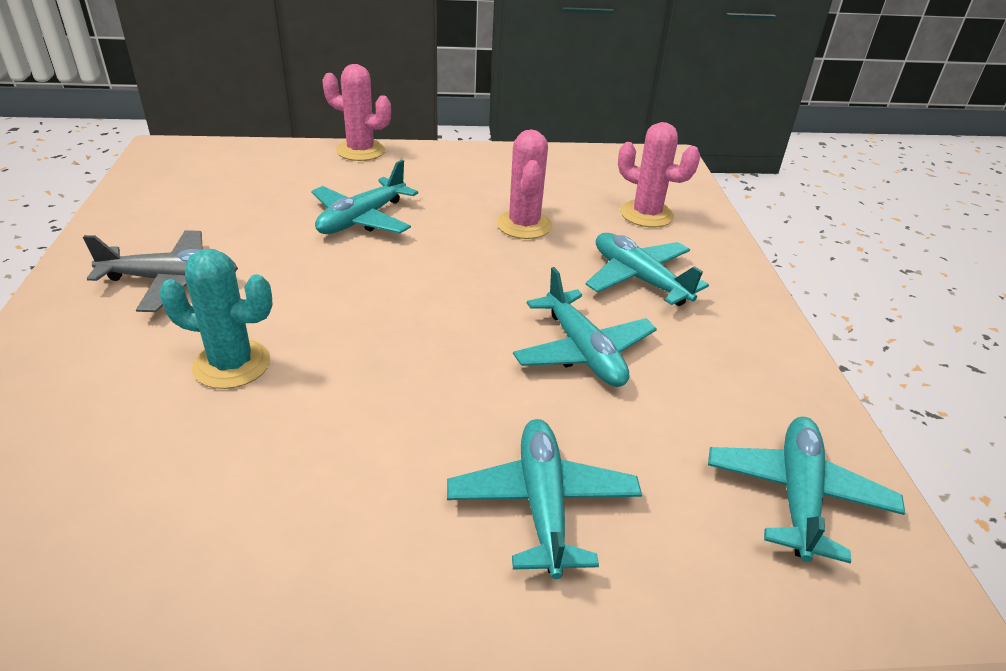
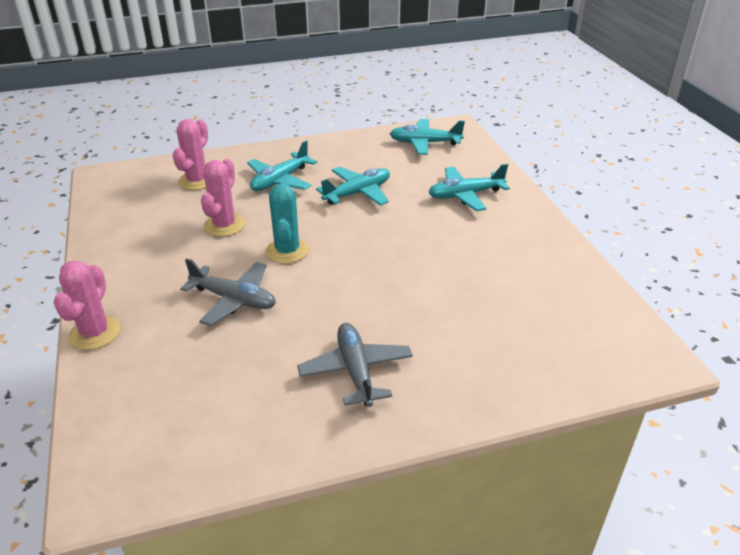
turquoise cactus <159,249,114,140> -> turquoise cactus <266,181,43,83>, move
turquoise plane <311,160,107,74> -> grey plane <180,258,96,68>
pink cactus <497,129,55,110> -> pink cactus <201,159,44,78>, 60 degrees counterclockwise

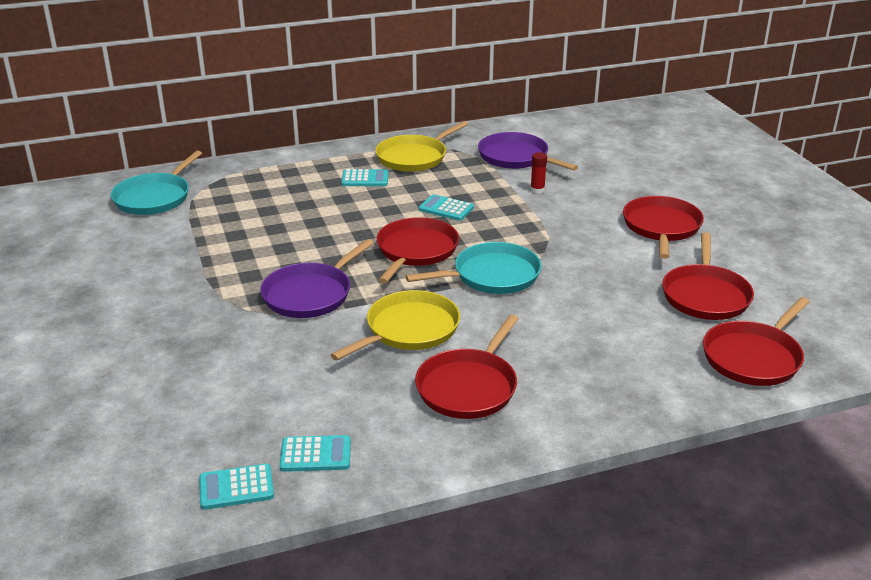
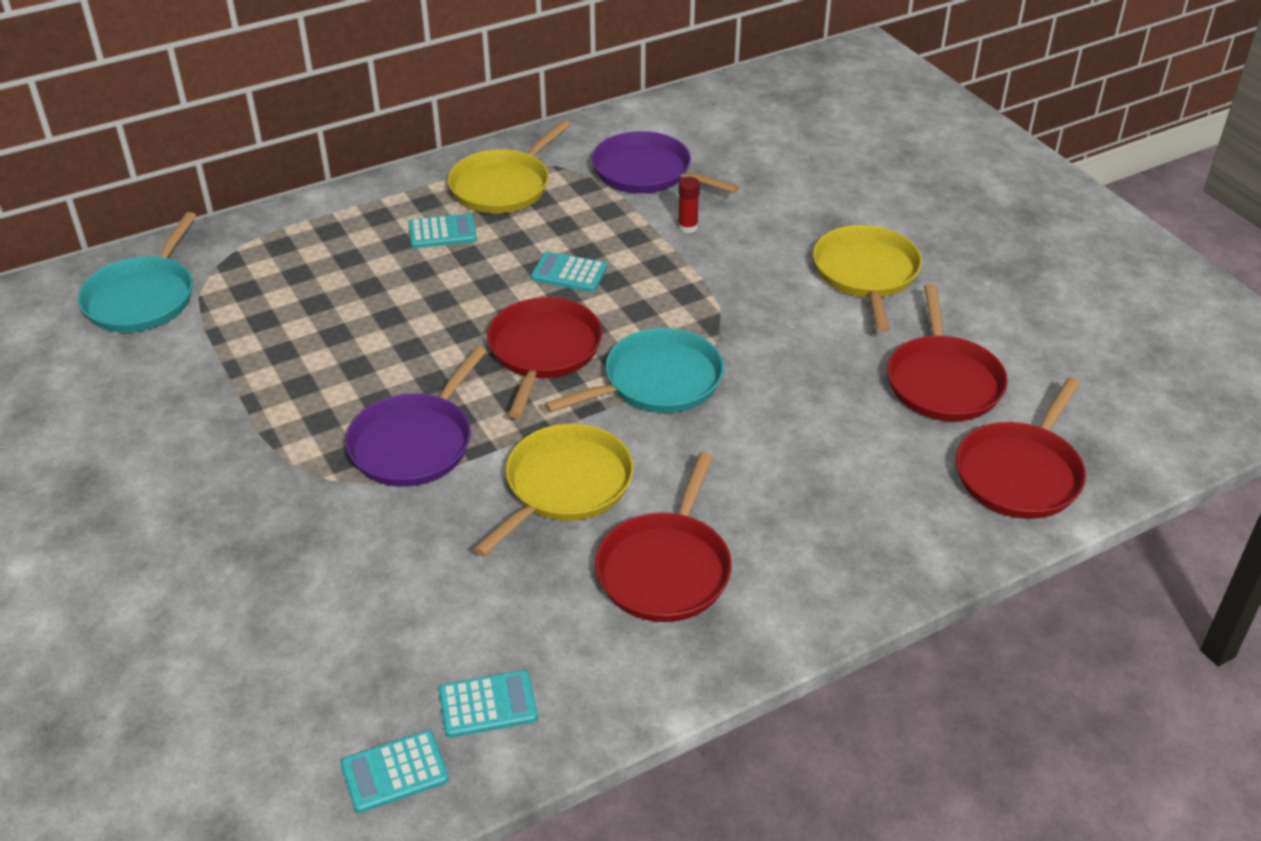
red pan <623,196,81,63> -> yellow pan <813,225,109,107>

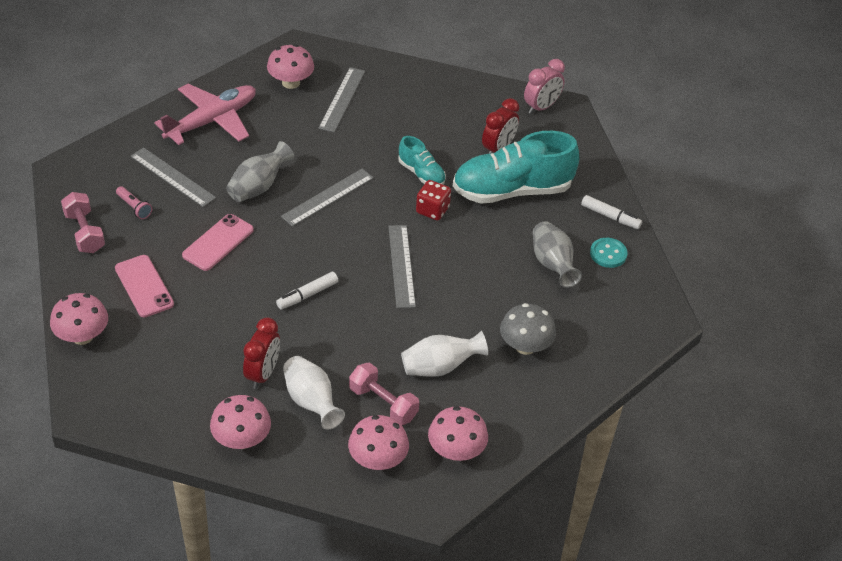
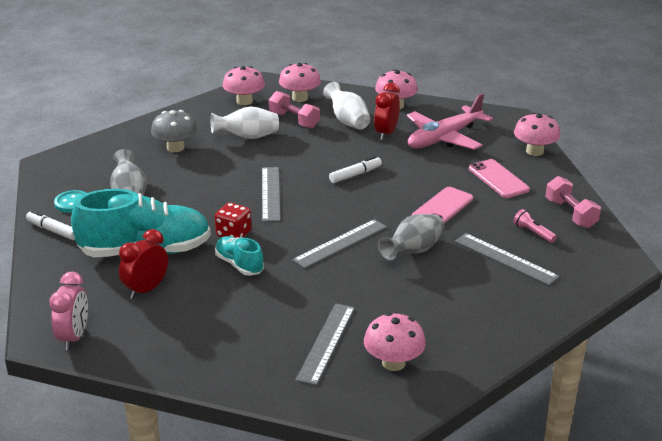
pink plane <154,84,102,61> -> pink plane <407,93,86,57>, move
pink clock <524,59,41,55> -> pink clock <49,272,39,78>, 135 degrees clockwise

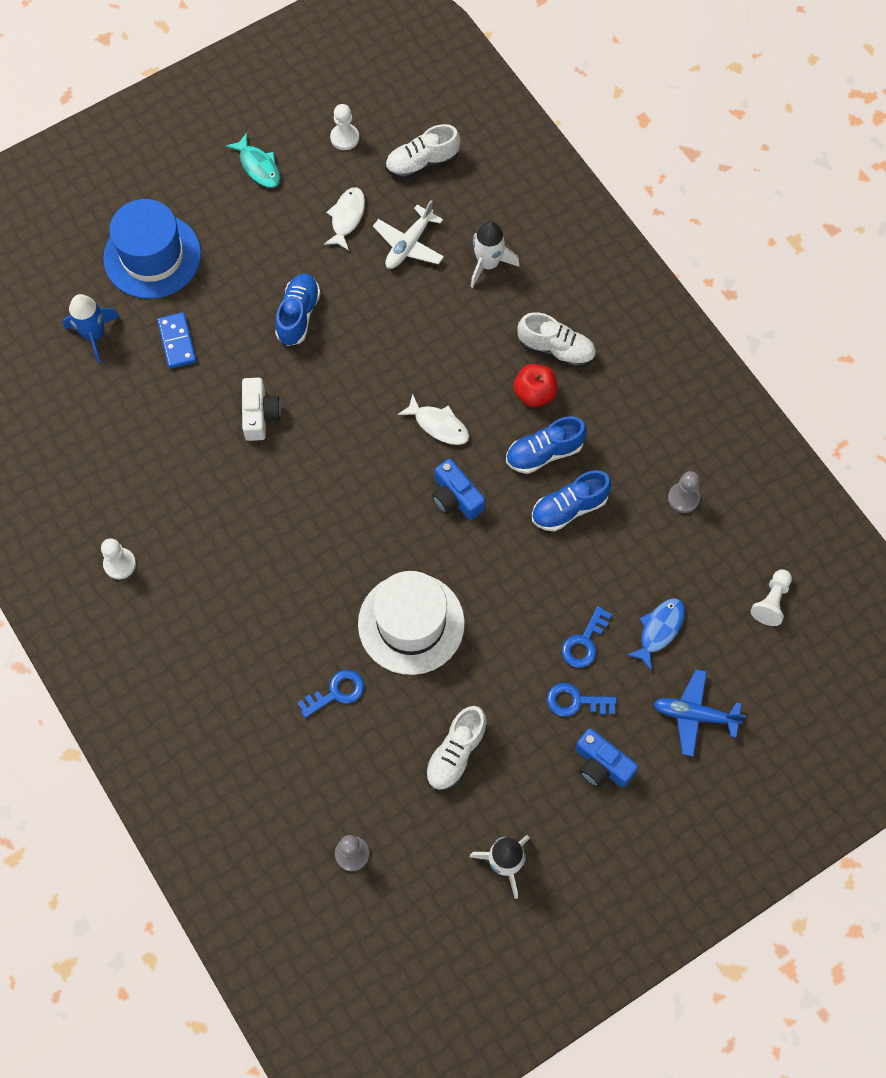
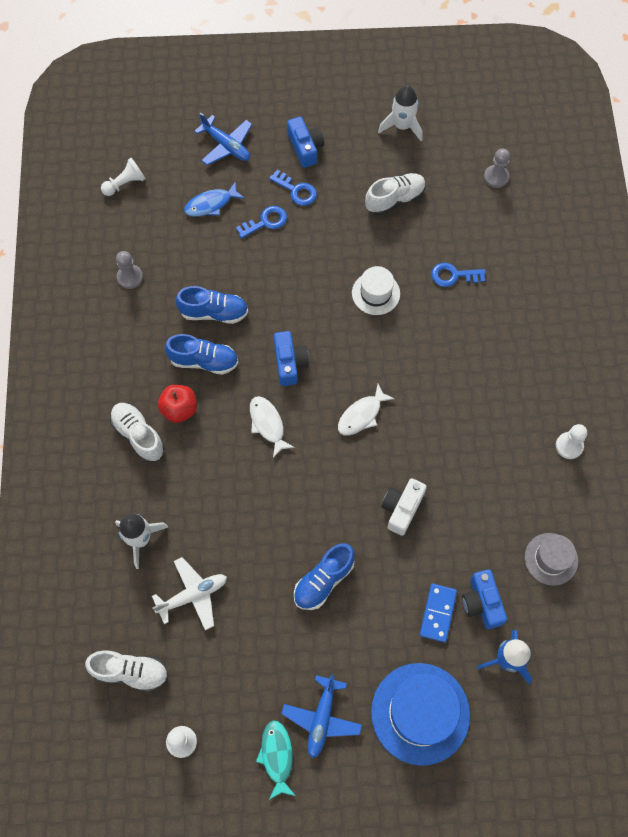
white fish <324,187,41,64> -> white fish <338,384,57,51>, move
white hat <358,571,107,104> -> white hat <352,266,48,49>, x0.57
none -> blue plane <281,674,81,84>
none -> blue camera <462,569,45,60>
none -> grey hat <525,533,53,53>

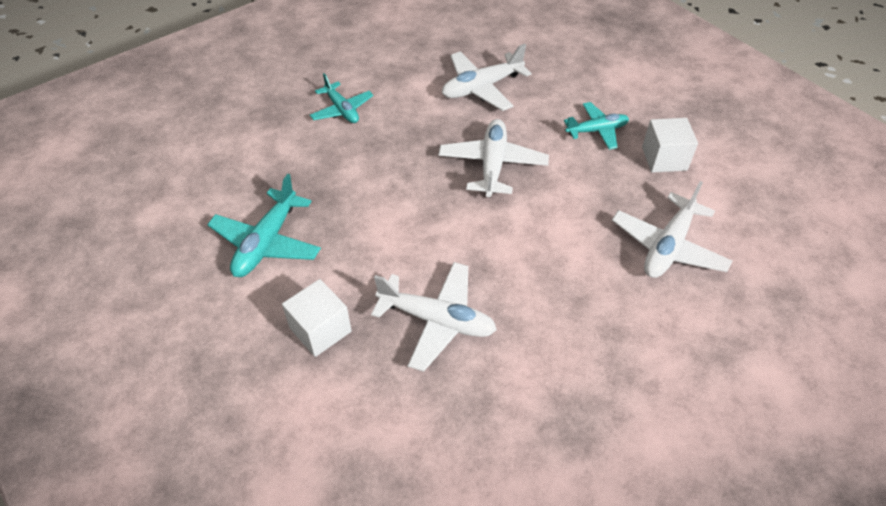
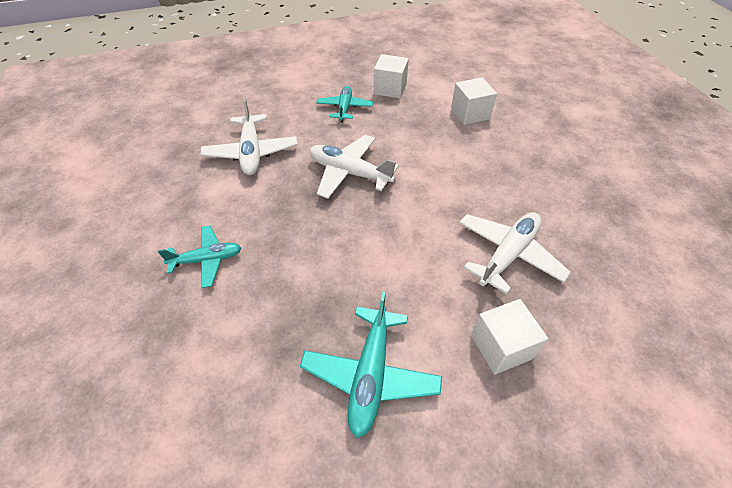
turquoise plane <207,174,114,103> -> turquoise plane <300,292,142,146>, 60 degrees clockwise
white plane <612,181,120,97> -> white cube <451,77,46,48>

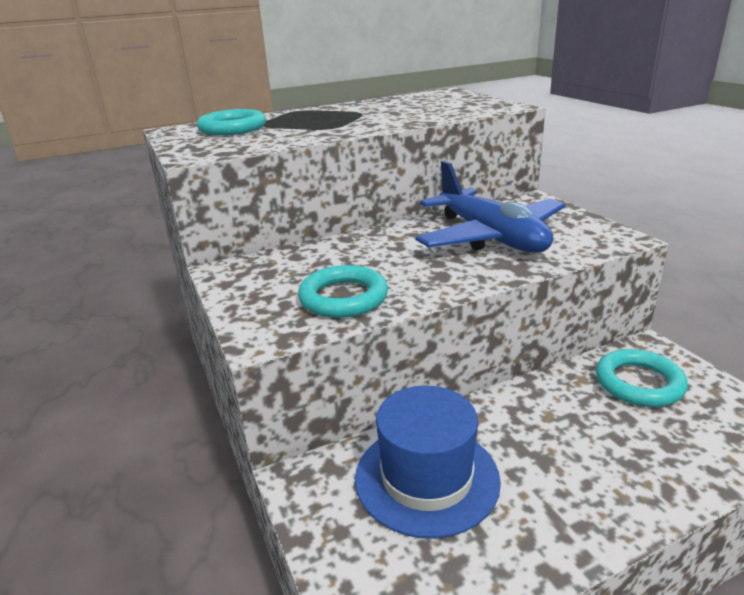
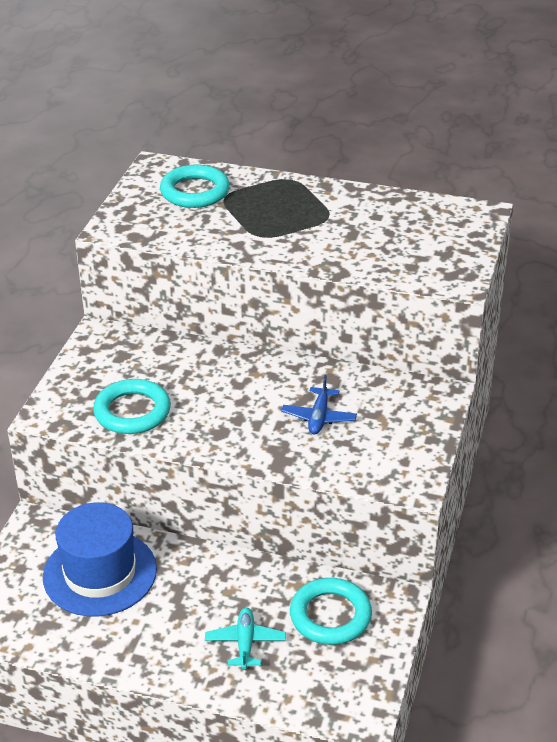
blue plane <415,161,150,92> -> blue plane <281,375,76,59>, x0.42
none -> turquoise plane <205,608,81,62>

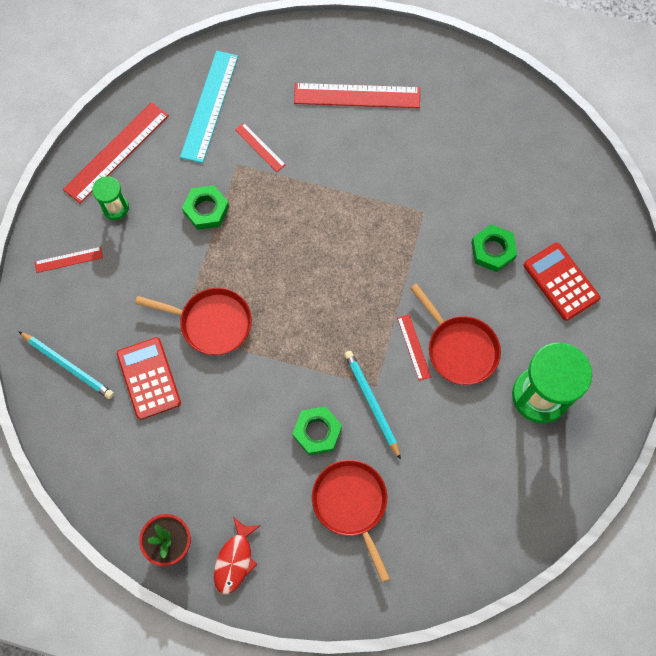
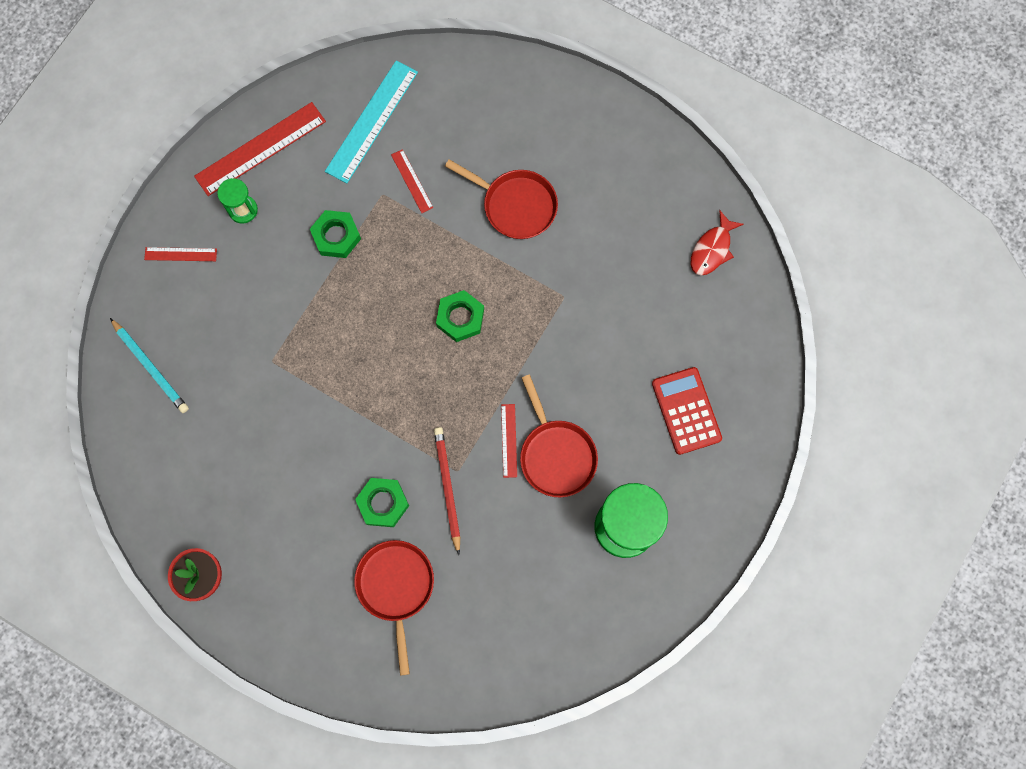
red calculator <117,337,64,83> -> none
red pan <135,288,117,67> -> red pan <445,159,113,80>, move
red fish <214,517,47,77> -> red fish <691,210,53,65>, move
red ruler <294,83,126,25> -> none
turquoise pencil <344,351,57,109> -> red pencil <434,427,26,128>
green nut <471,224,46,48> -> green nut <436,290,48,52>, move

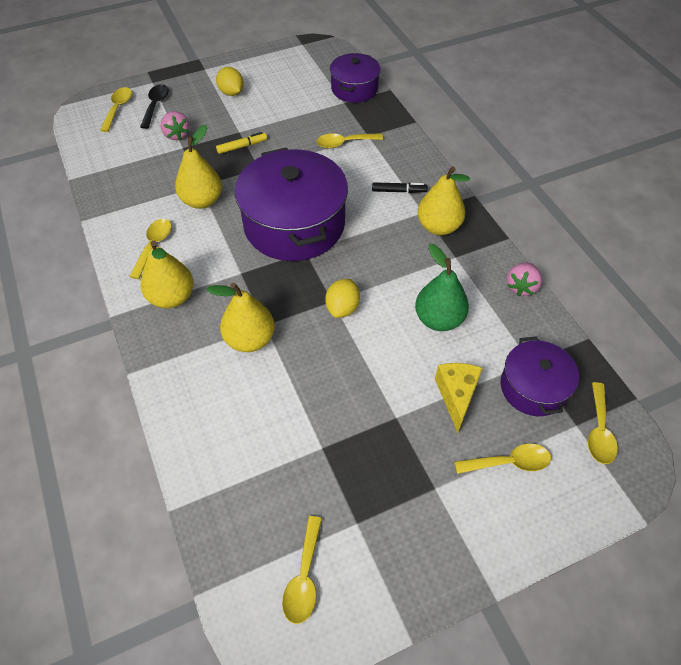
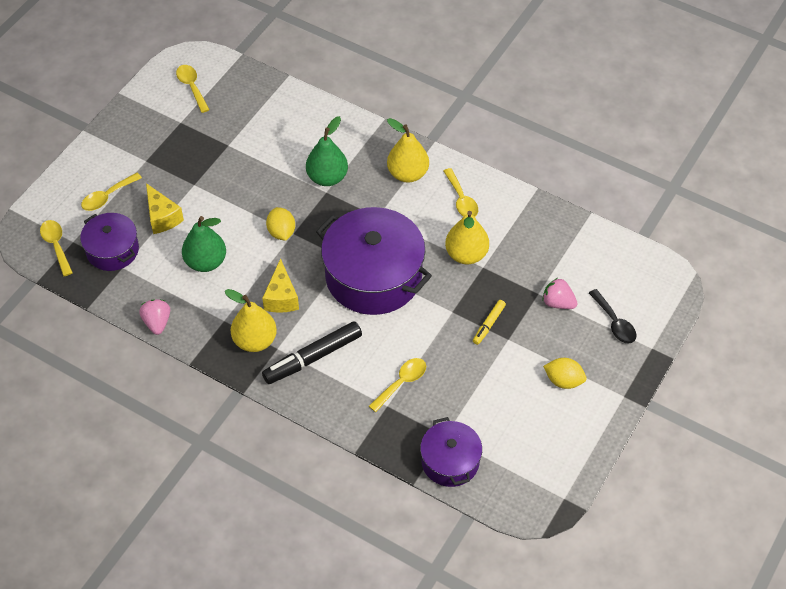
yellow spoon <100,87,32,45> -> none
yellow pear <207,283,68,69> -> green pear <306,116,42,70>
black marker <372,182,56,11> -> black marker <262,321,100,63>, x1.92
none -> yellow cheese <262,258,37,55>

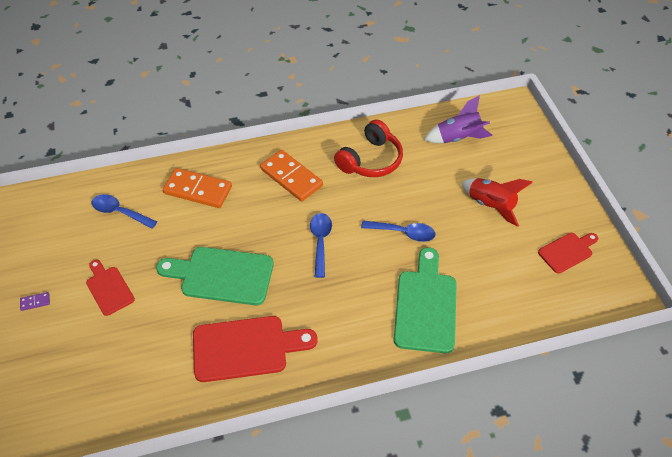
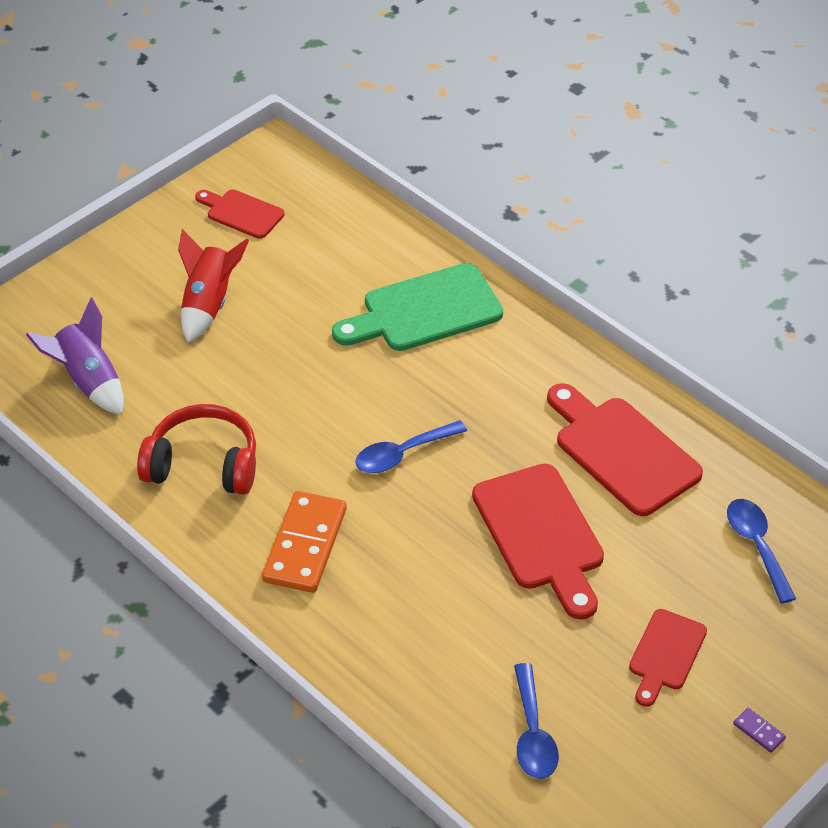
green cutting board <156,247,118,58> -> red cutting board <472,464,132,156>
orange domino <163,168,69,40> -> none
blue spoon <361,220,75,22> -> blue spoon <727,499,69,104>, move

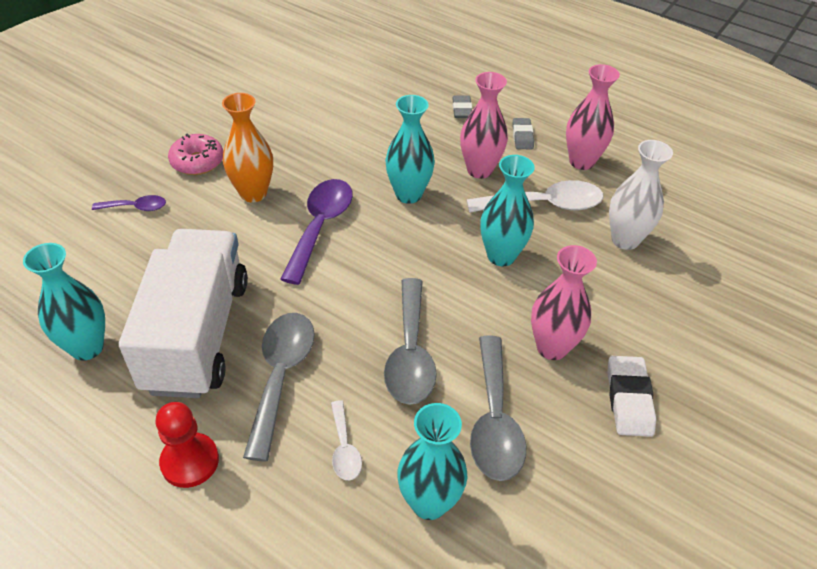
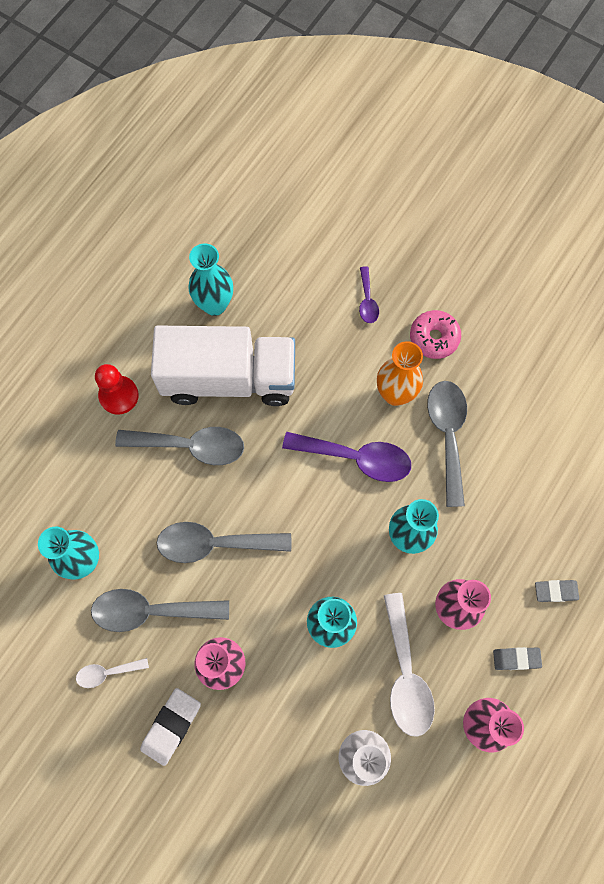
white spoon <331,400,31,80> -> white spoon <76,658,73,30>, move
white eraser <607,356,49,81> -> white eraser <140,688,61,78>, 60 degrees counterclockwise
none -> grey spoon <427,381,40,126>

